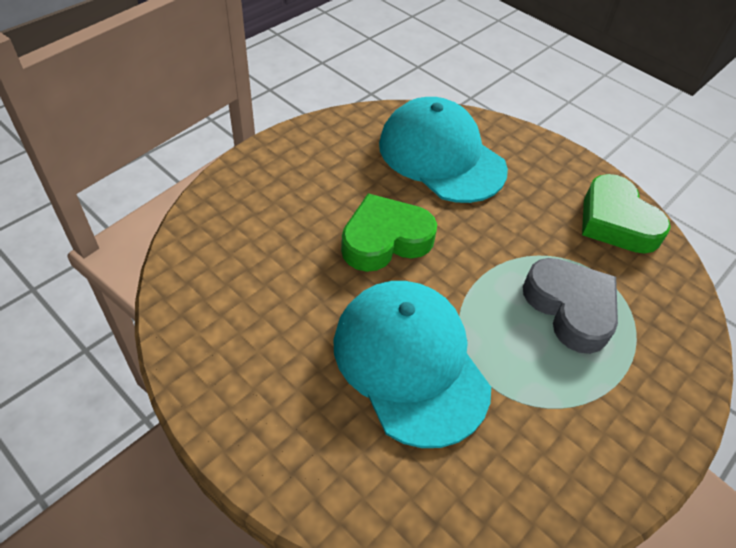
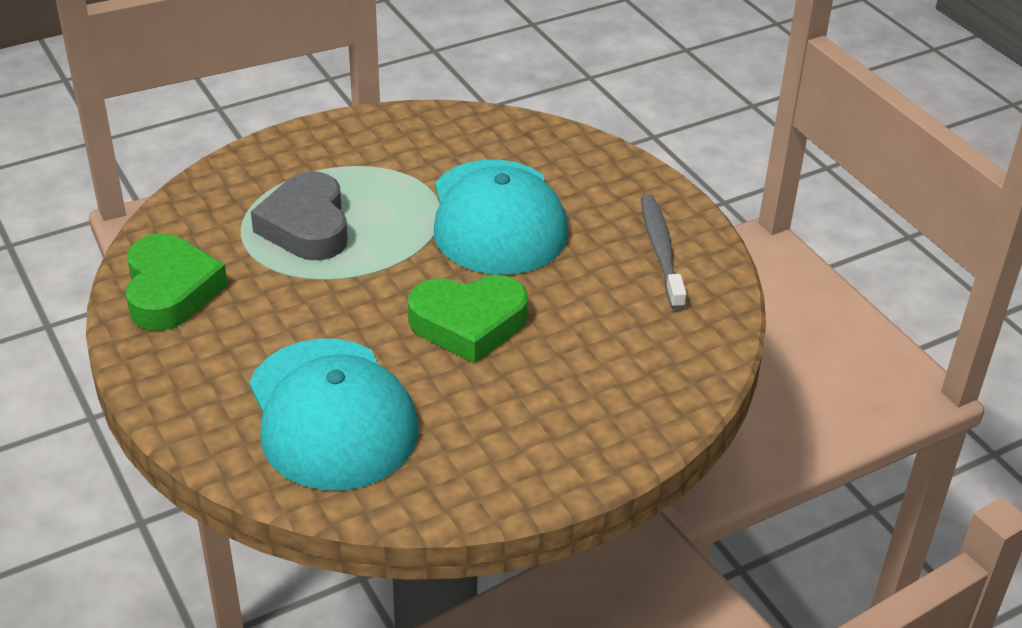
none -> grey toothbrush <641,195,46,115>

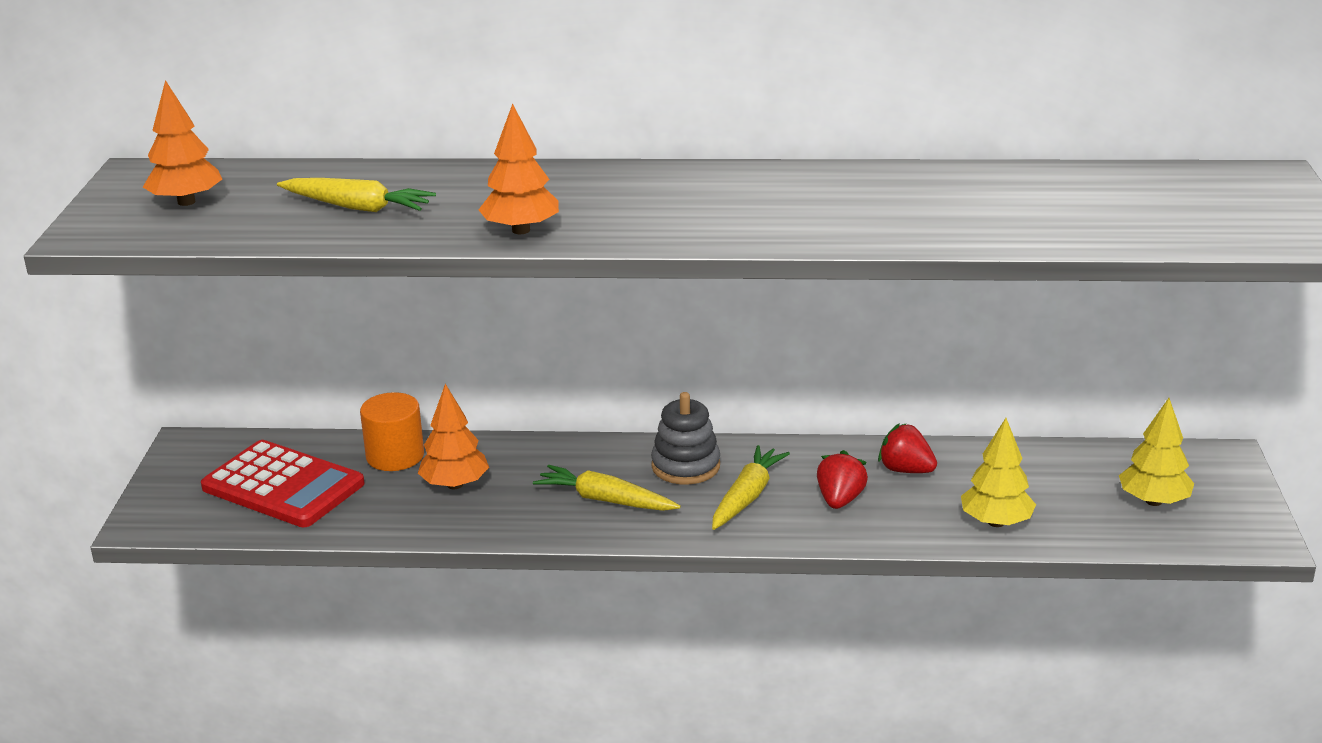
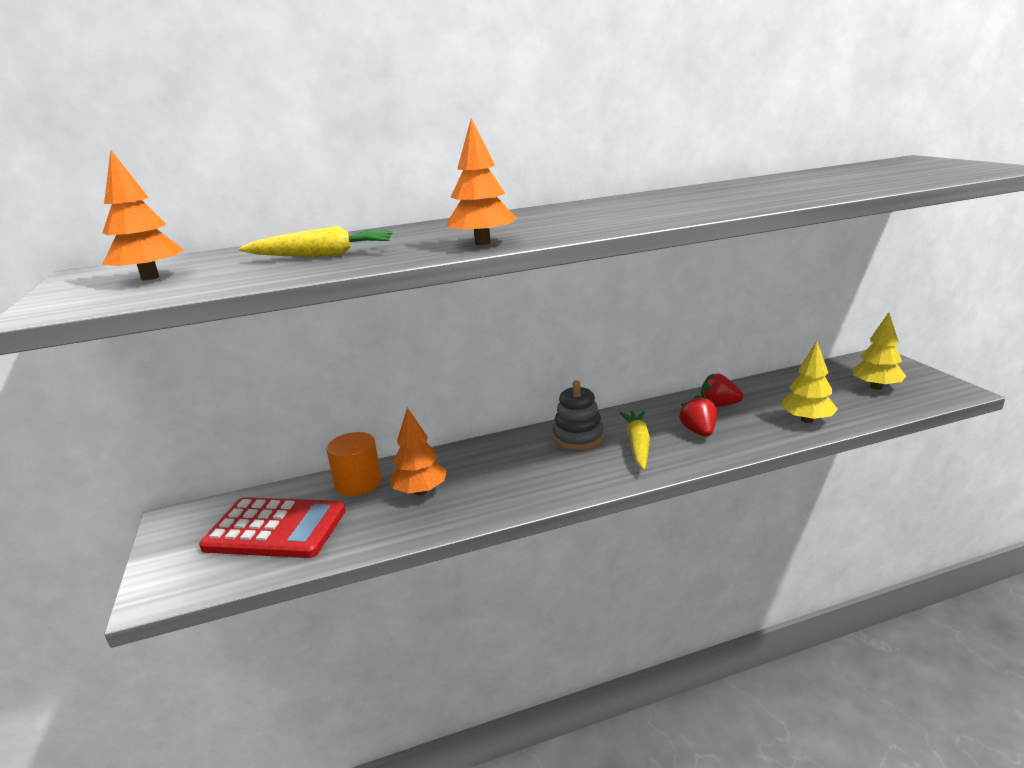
yellow carrot <533,465,148,46> -> none

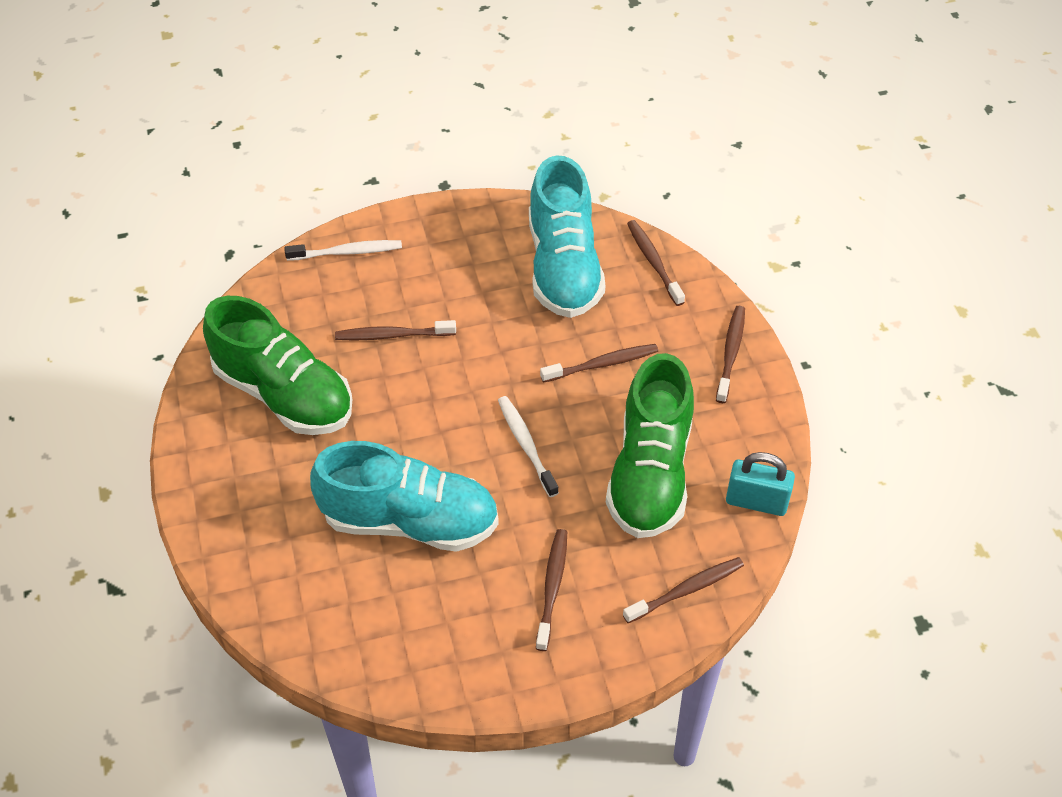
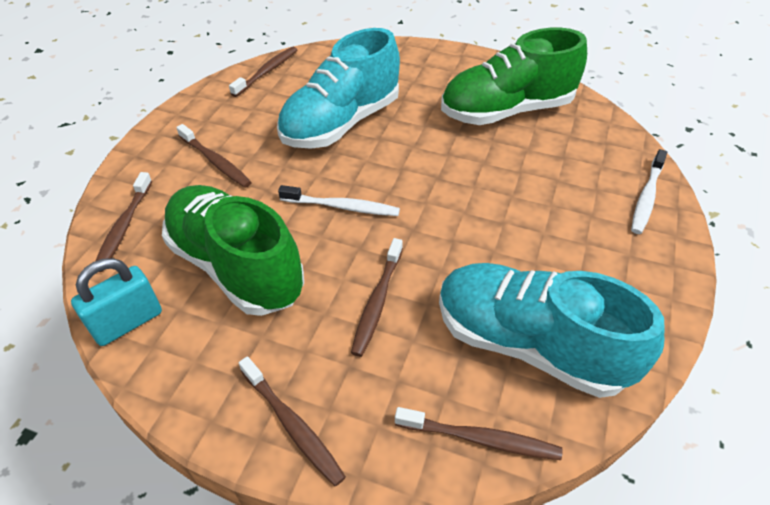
brown toothbrush <335,320,121,21> -> brown toothbrush <229,47,68,50>, move

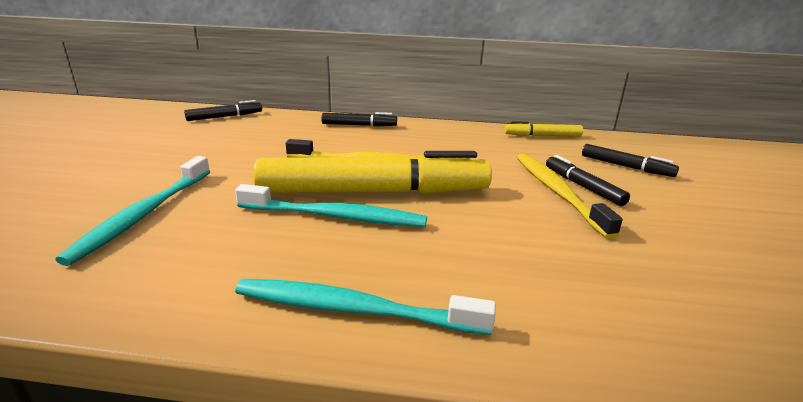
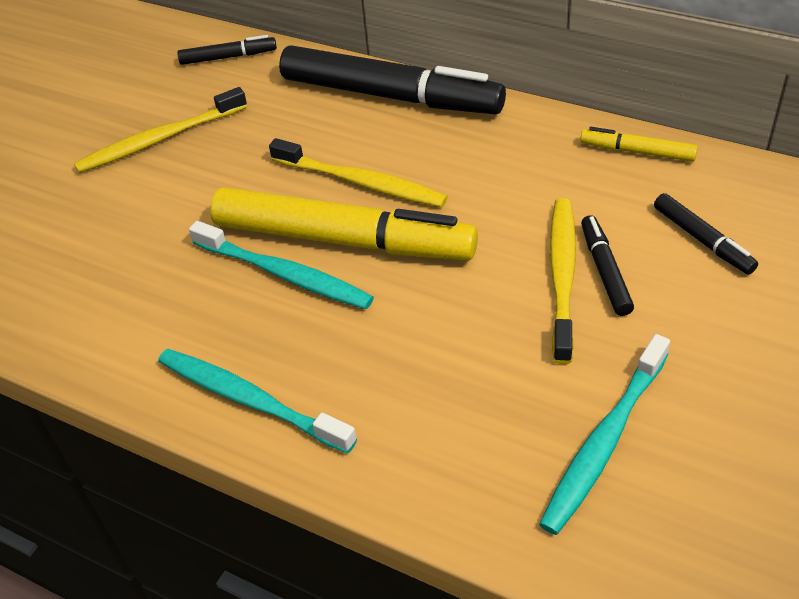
turquoise toothbrush <56,156,154,110> -> turquoise toothbrush <539,334,131,201>, move
black marker <321,112,76,15> -> black marker <279,46,227,68>, x2.23
none -> yellow toothbrush <74,87,173,86>

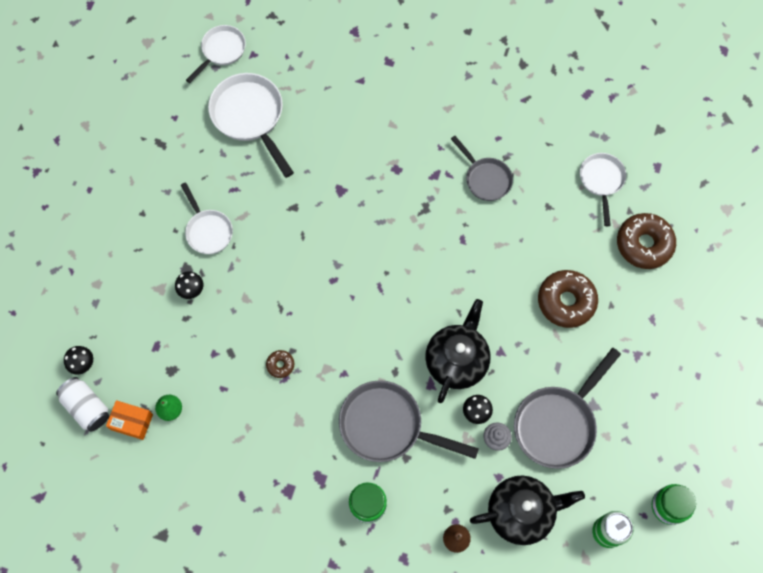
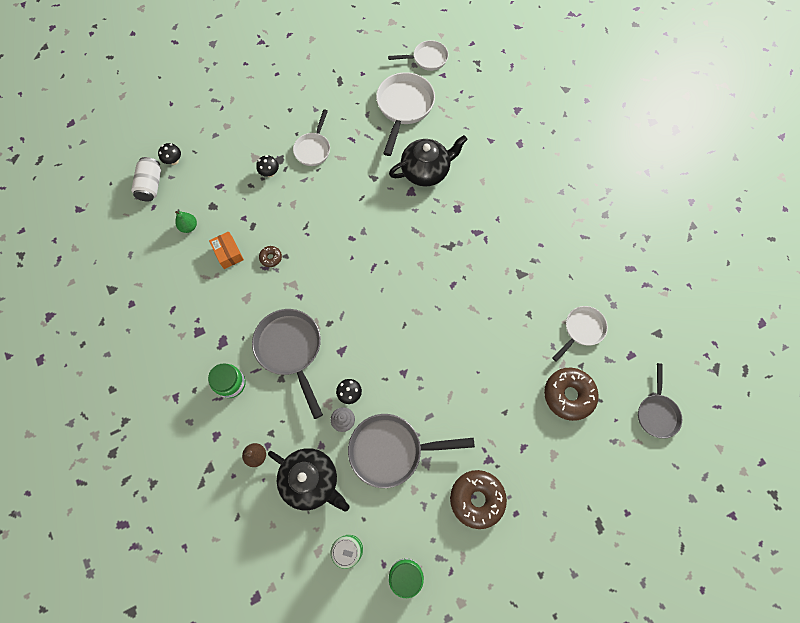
orange box <106,400,47,40> -> orange box <209,231,35,38>, move
black teapot <425,299,65,104> -> black teapot <389,135,79,52>, move
grey pan <451,136,62,65> -> grey pan <638,363,44,76>, move
brown donut <538,270,60,58> -> brown donut <450,470,57,59>, move

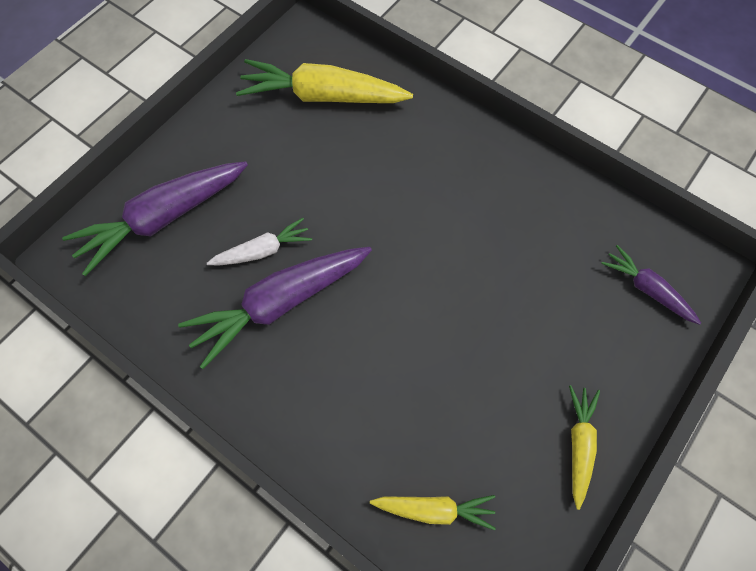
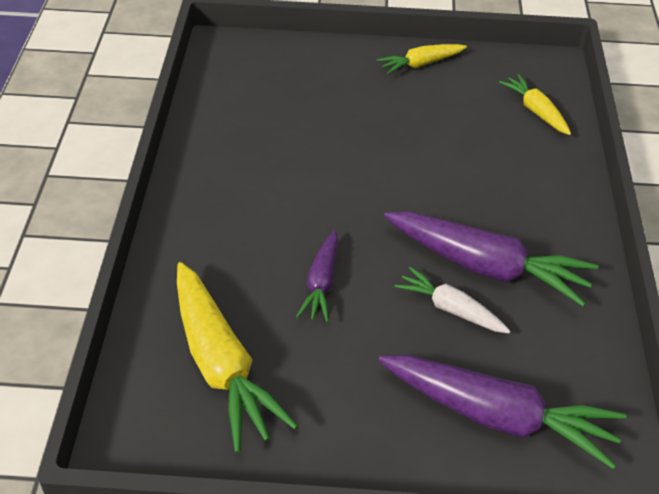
purple carrot <601,245,100,80> -> purple carrot <296,230,42,92>, move

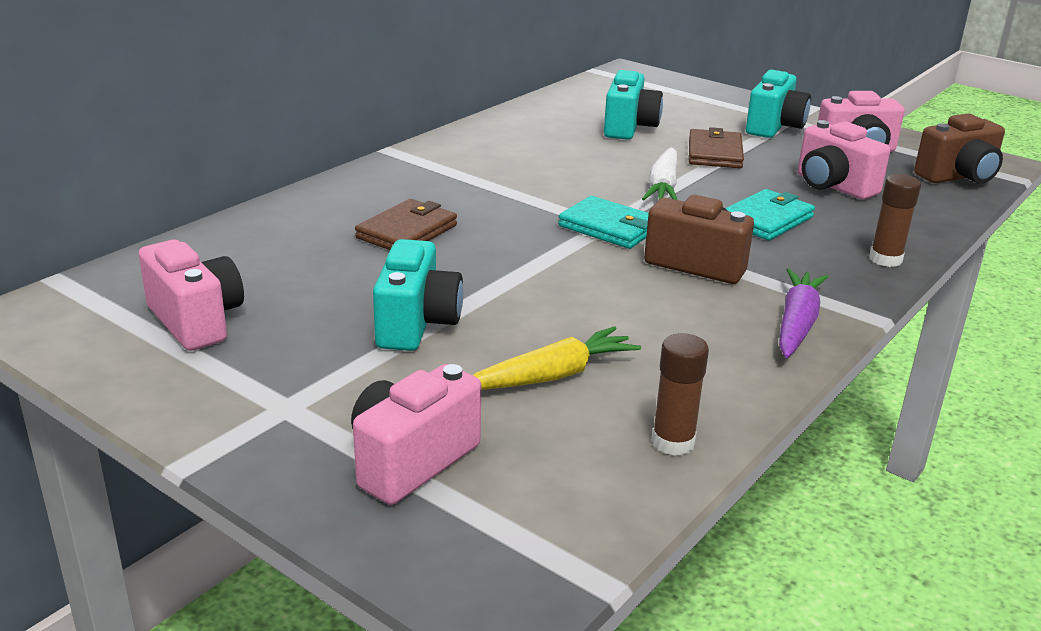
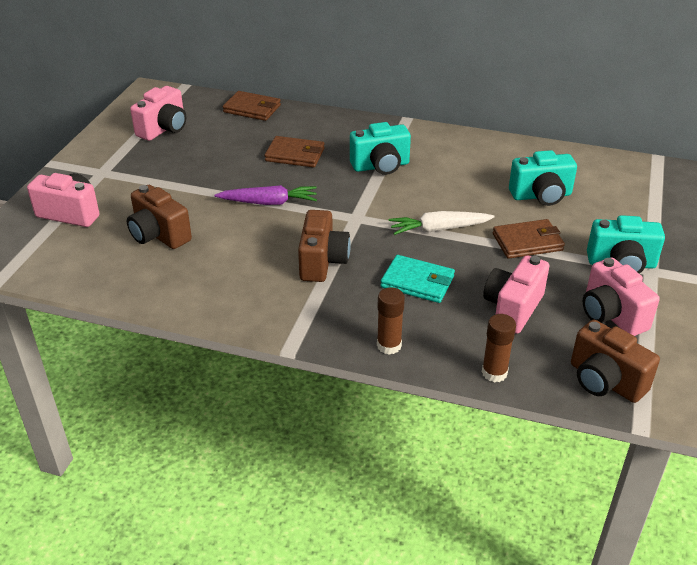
turquoise camera <373,239,90,112> -> turquoise camera <350,122,61,53>, move
yellow carrot <473,326,168,64> -> brown camera <127,185,65,64>
turquoise wallet <558,196,91,53> -> none
brown glue stick <652,333,57,123> -> brown glue stick <482,314,34,68>, move
purple carrot <779,268,49,90> -> purple carrot <215,185,102,20>, move
none -> brown wallet <223,91,58,30>

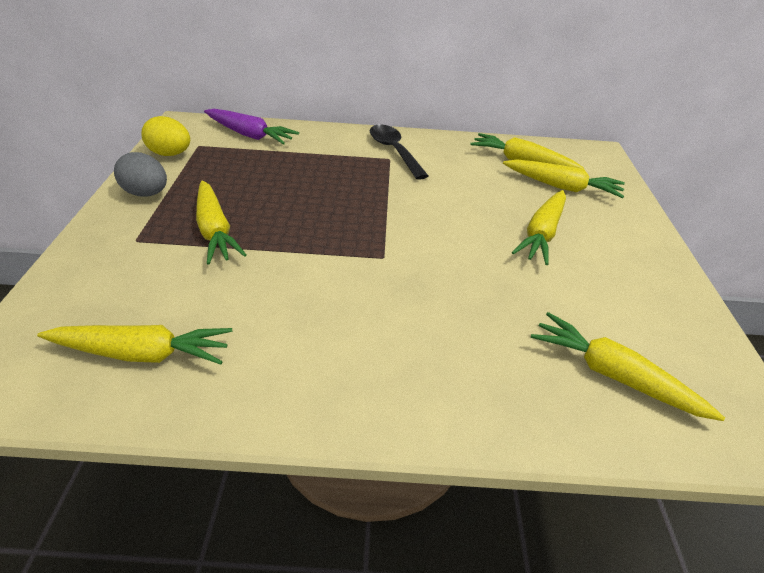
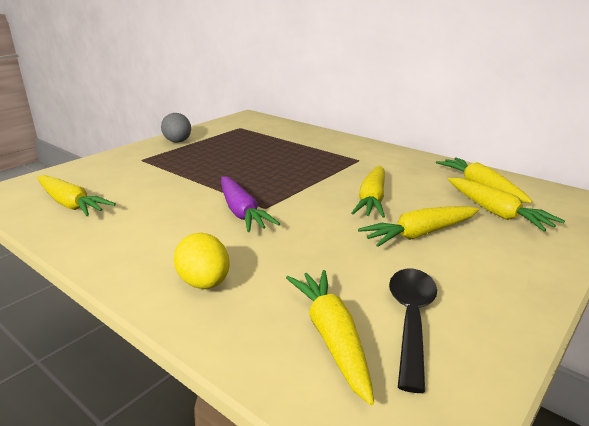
yellow egg <141,116,49,40> -> yellow egg <174,233,55,56>, move
yellow carrot <196,180,50,85> -> yellow carrot <351,166,34,52>, move
purple carrot <204,109,95,36> -> purple carrot <221,176,59,56>, move
black spoon <370,124,58,56> -> black spoon <389,269,48,124>, move

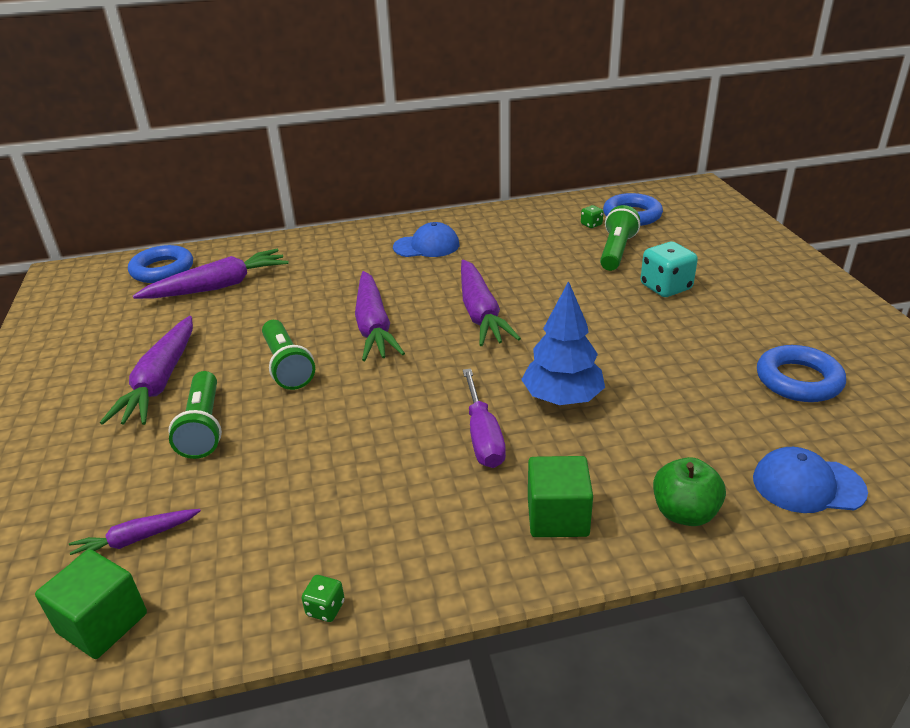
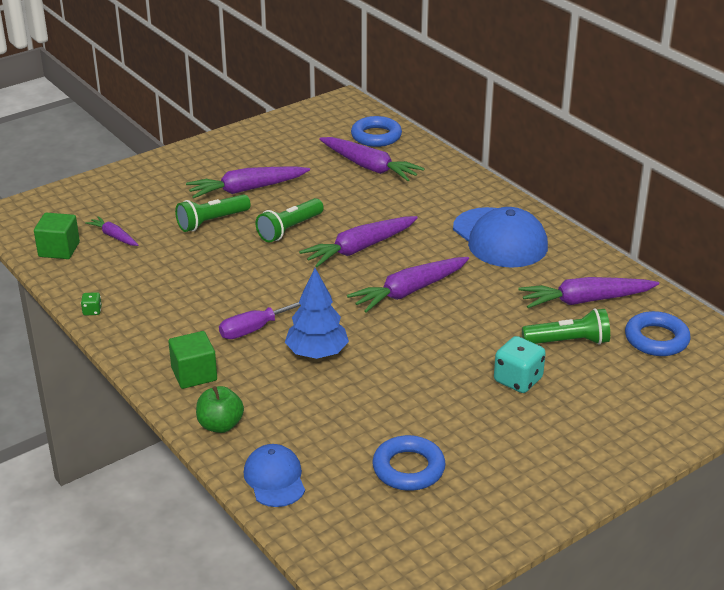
blue cap <393,222,66,35> -> blue cap <453,207,95,61>, x1.72
green dice <581,205,22,23> -> none
none -> purple carrot <519,277,140,31>

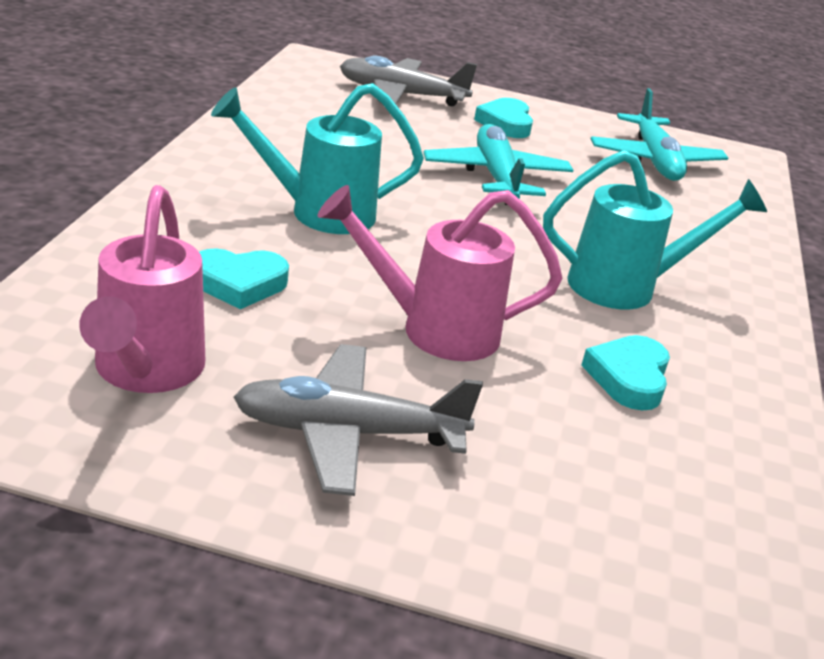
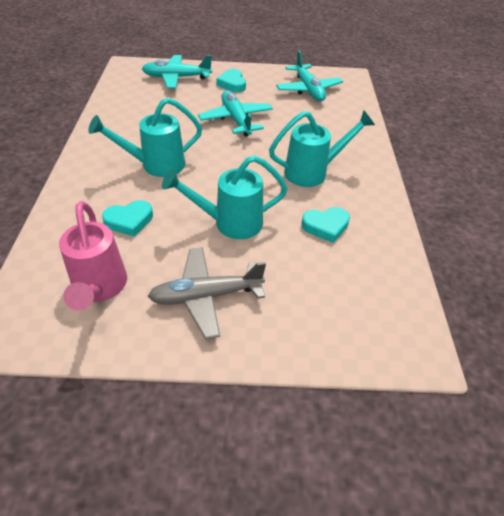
pink watering can <318,185,245,176> -> turquoise watering can <162,155,126,84>
grey plane <340,56,137,50> -> turquoise plane <142,55,70,33>
turquoise heart <581,335,89,75> -> turquoise heart <301,207,49,36>, 105 degrees counterclockwise

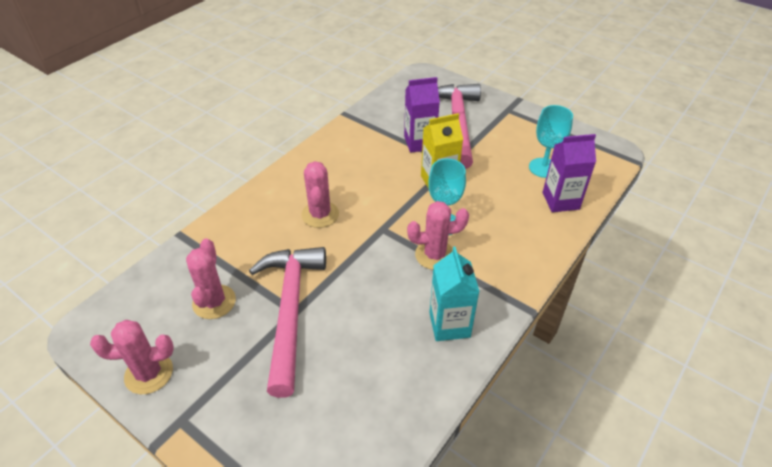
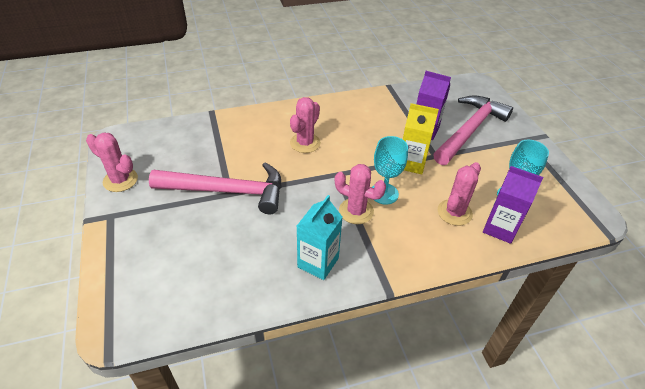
pink cactus <186,238,50,81> -> pink cactus <438,162,43,64>, move
pink hammer <249,247,77,151> -> pink hammer <149,162,133,52>, 60 degrees clockwise

